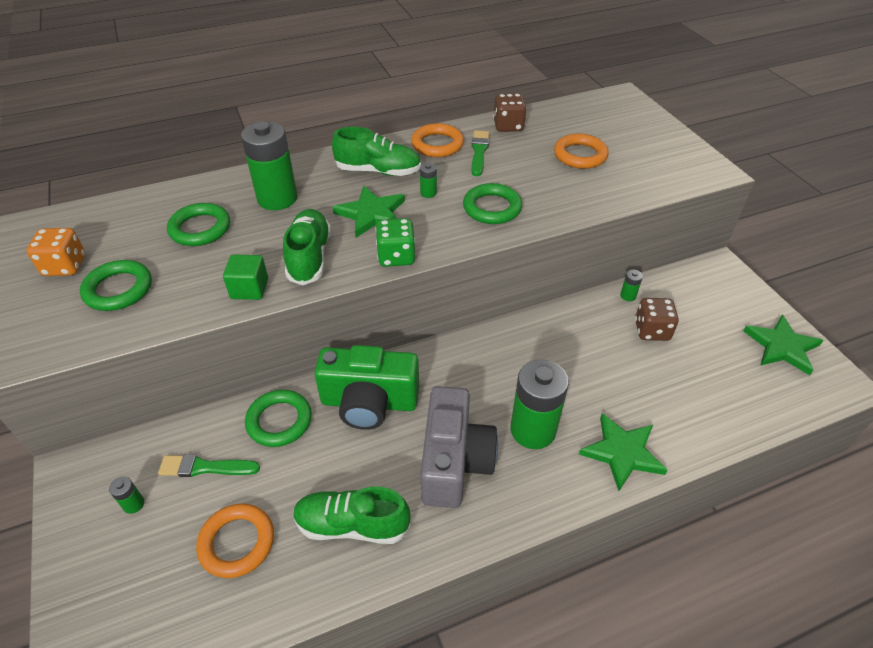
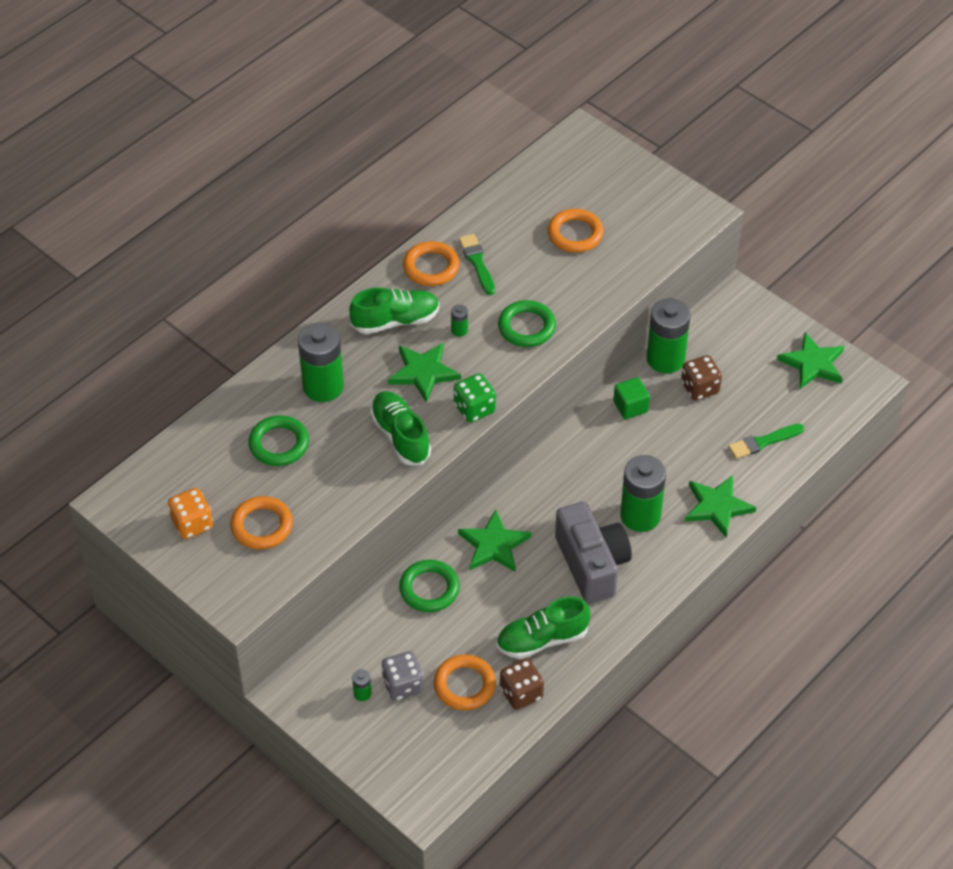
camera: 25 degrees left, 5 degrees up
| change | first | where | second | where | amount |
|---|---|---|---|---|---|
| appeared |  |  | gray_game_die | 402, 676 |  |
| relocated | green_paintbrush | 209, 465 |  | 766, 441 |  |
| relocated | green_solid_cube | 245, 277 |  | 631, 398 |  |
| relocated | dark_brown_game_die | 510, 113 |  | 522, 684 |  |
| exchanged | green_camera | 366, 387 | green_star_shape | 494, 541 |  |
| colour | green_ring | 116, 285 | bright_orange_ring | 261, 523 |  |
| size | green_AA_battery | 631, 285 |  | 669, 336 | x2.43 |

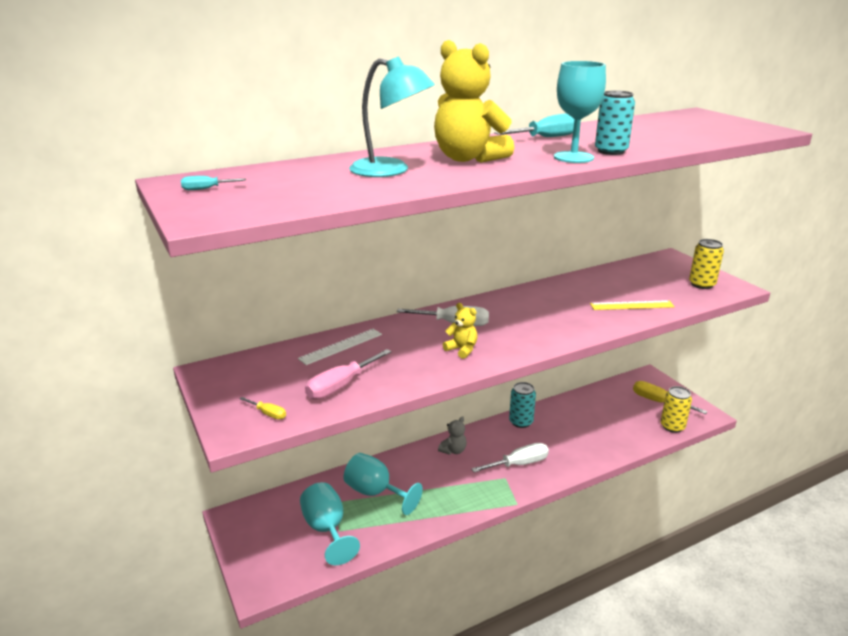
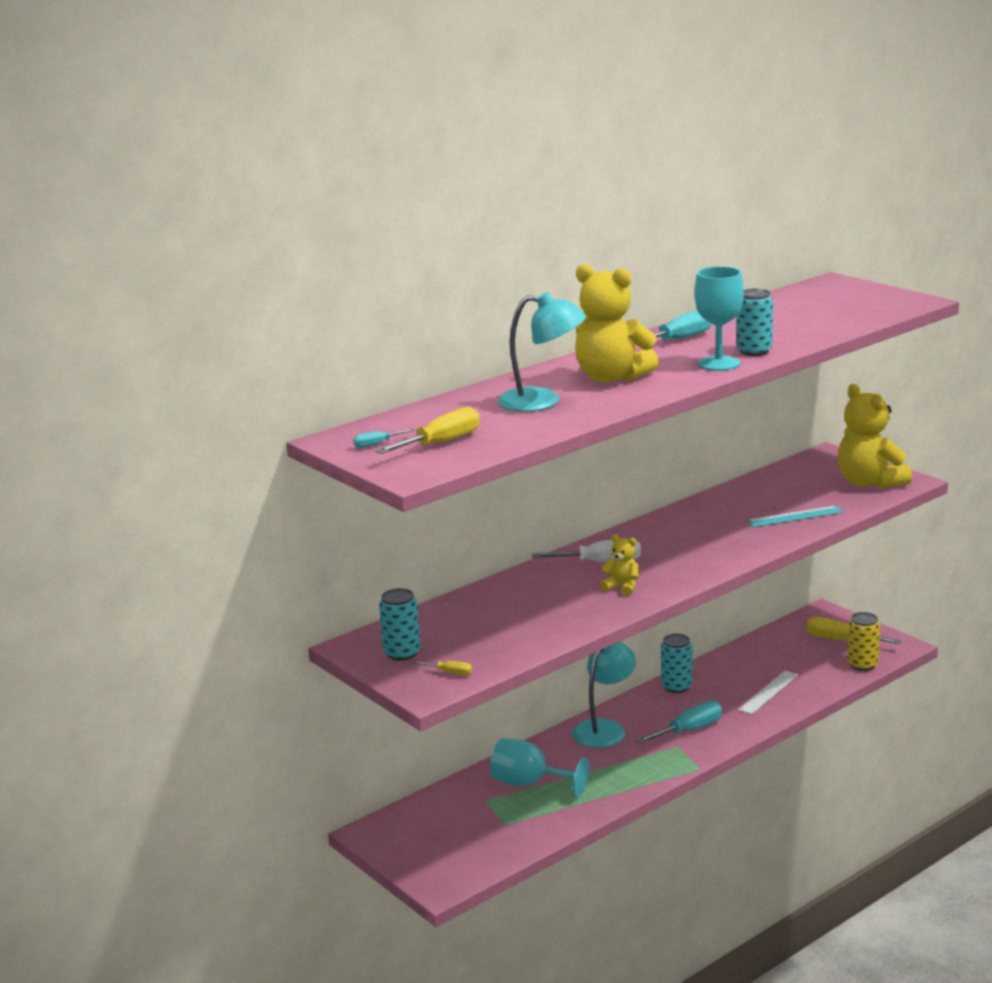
camera: 10 degrees left, 5 degrees down
| change | first | where | second | where | amount |
|---|---|---|---|---|---|
| missing | teal_wine_glass | 330, 523 |  |  |  |
| missing | rose-pink_screwdriver | 348, 374 |  |  |  |
| appeared |  |  | bright_yellow_screwdriver | 427, 430 |  |
| appeared |  |  | teal_soda_can | 400, 624 |  |
| relocated | snow-white_straightedge | 340, 347 |  | 768, 692 |  |
| exchanged | gray_teddy | 452, 435 | teal_lamp | 604, 694 |  |
| exchanged | bright_yellow_soda_can | 706, 264 | bright_yellow_teddy | 875, 436 |  |
| colour | snow-white_screwdriver | 510, 457 | teal_screwdriver | 679, 722 |  |
| colour | bright_yellow_straightedge | 632, 305 | teal_straightedge | 795, 516 |  |

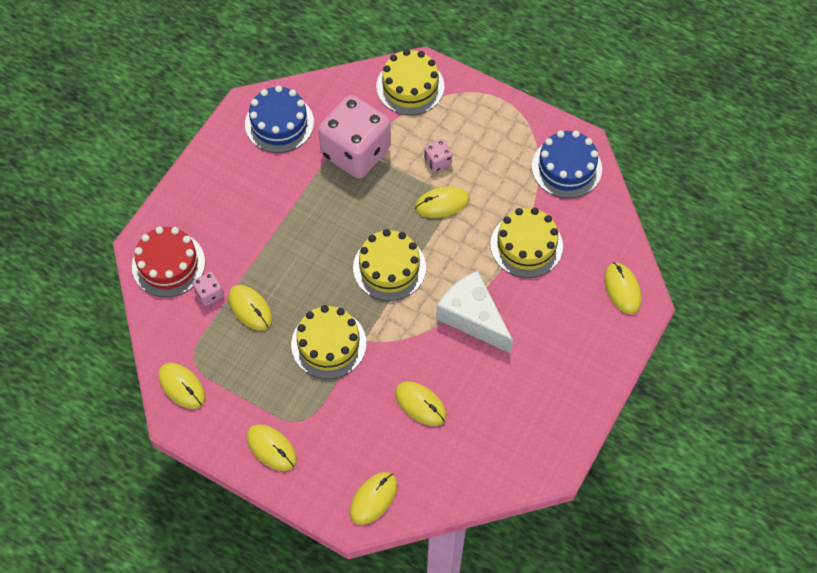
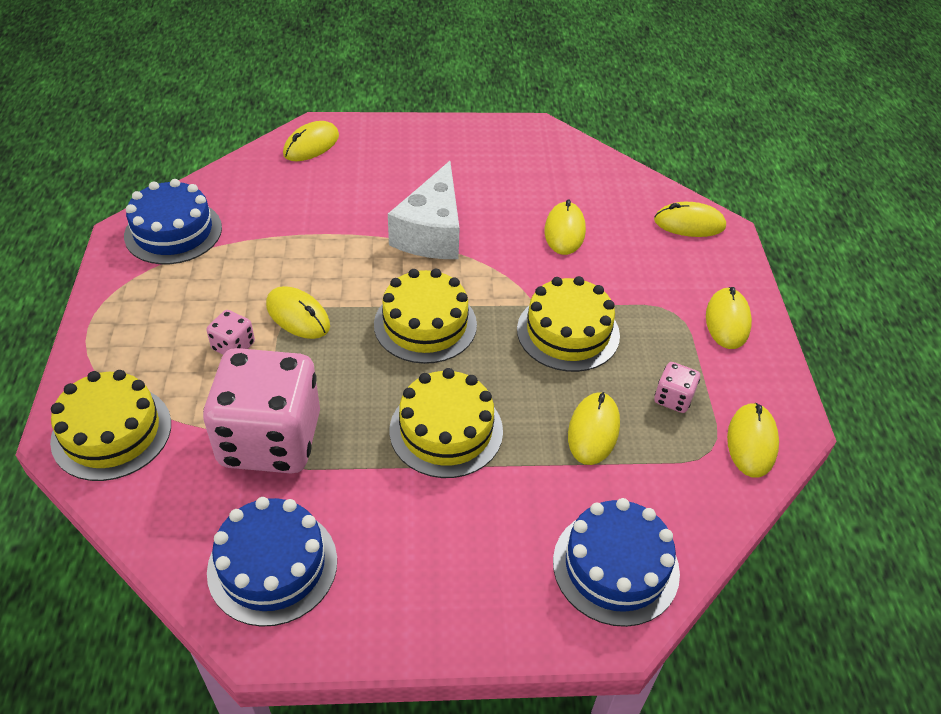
camera: 125 degrees left, 15 degrees down
| change | first | where | second | where | amount |
|---|---|---|---|---|---|
| relocated | rose-pink_game_die | 208, 289 |  | 677, 387 |  |
| relocated | bright_yellow_cake | 526, 243 |  | 446, 423 |  |
| colour | scarlet_cake | 168, 261 | cobalt_cake | 616, 562 |  |

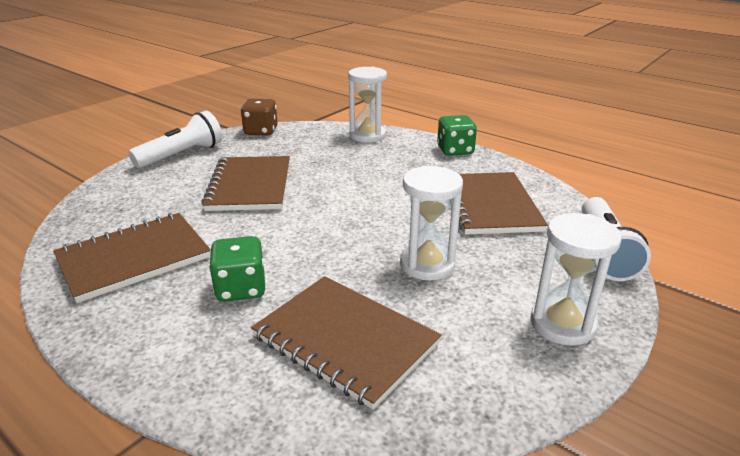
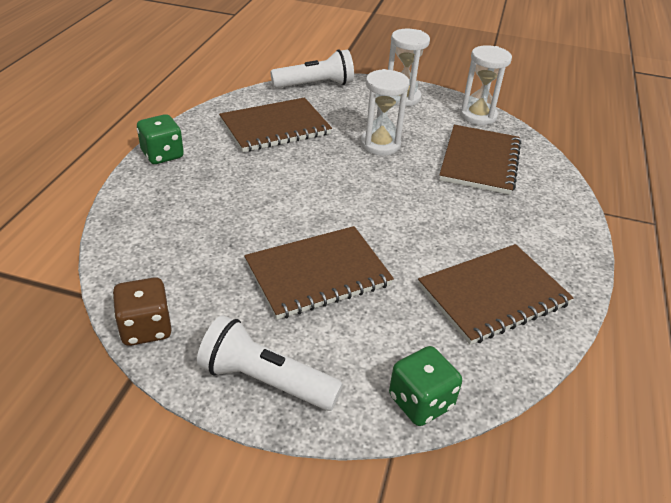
camera: 115 degrees left, 10 degrees up
| change | first | where | second | where | amount |
|---|---|---|---|---|---|
| relocated | green_game_die | 237, 269 |  | 425, 386 |  |
| relocated | snow-white_sand_timer | 367, 105 |  | 486, 85 |  |
| spun | dark_brown_exercise_book | 132, 258 |  | 496, 294 | 60 degrees counterclockwise |

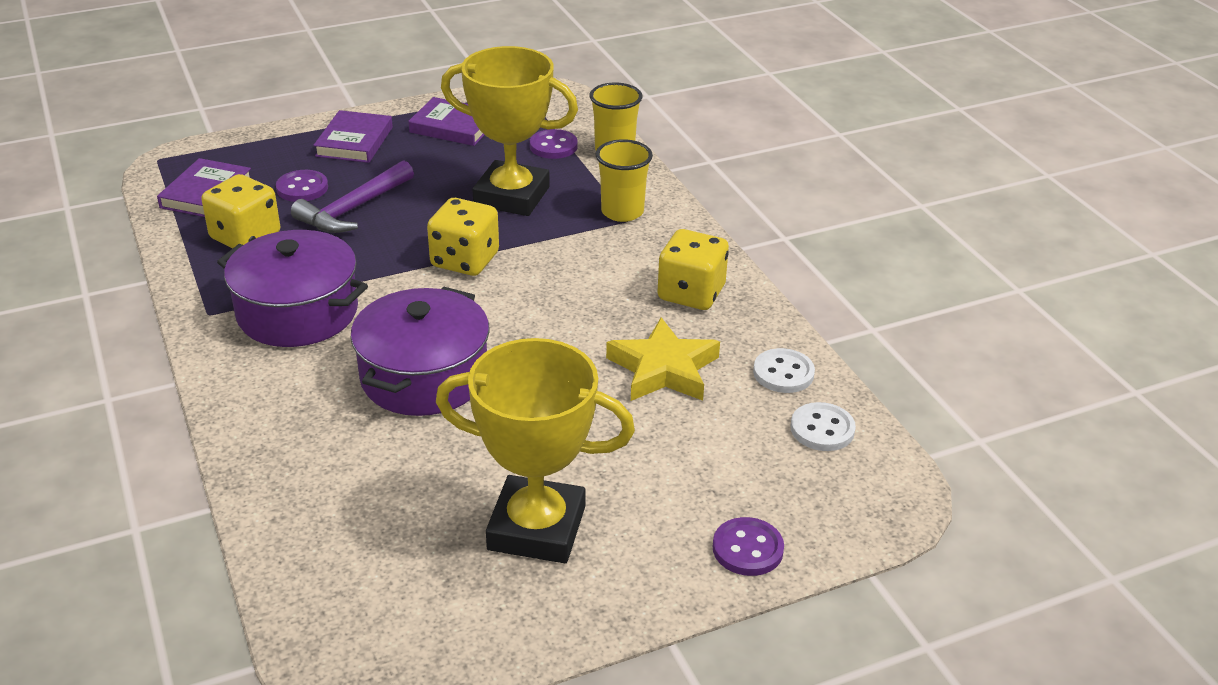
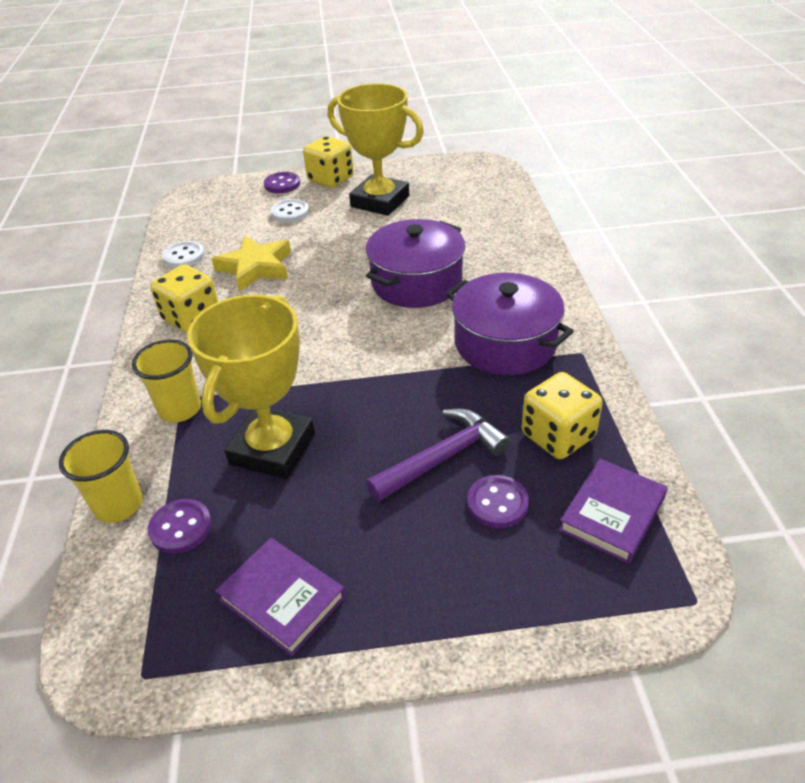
camera: 160 degrees left, 5 degrees up
| change | first | where | second | where | amount |
|---|---|---|---|---|---|
| missing | purple_book | 353, 136 |  |  |  |
| relocated | bright_yellow_game_die | 463, 237 |  | 328, 162 |  |
| relocated | snow-white_shirt_button | 823, 426 |  | 290, 211 |  |
| spun | bright_yellow_award_cup | 509, 131 |  | 251, 386 | 75 degrees clockwise |

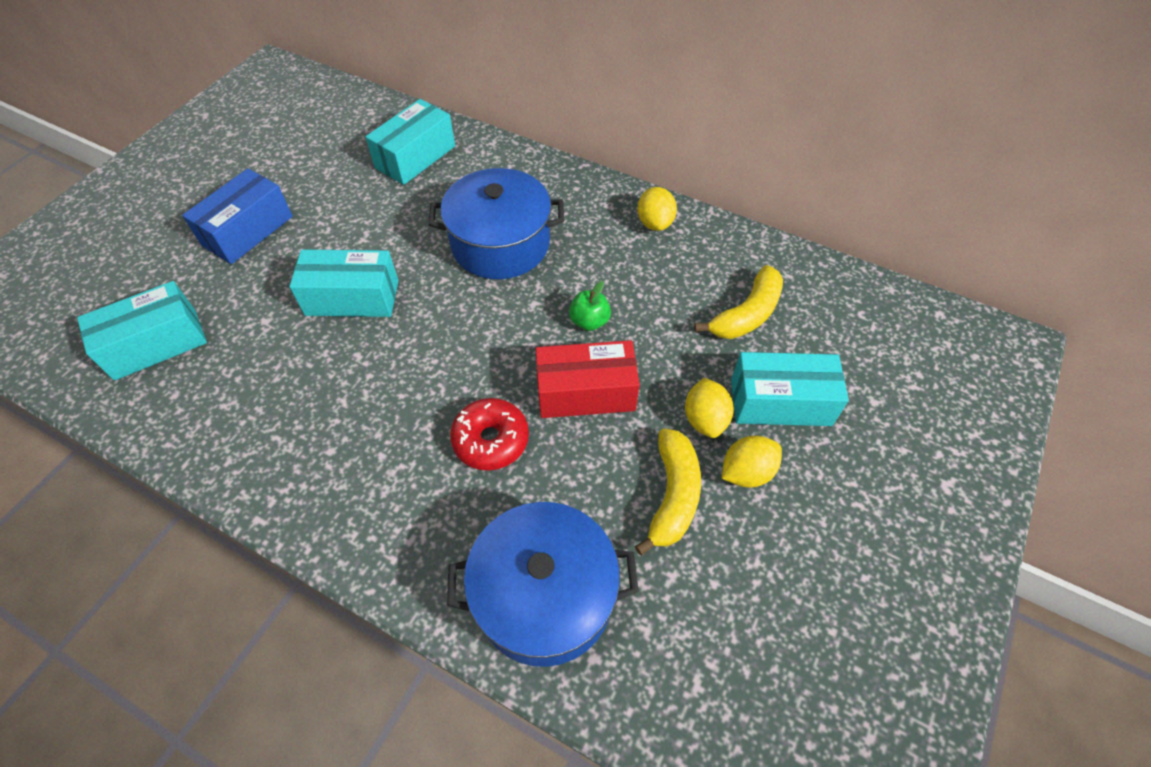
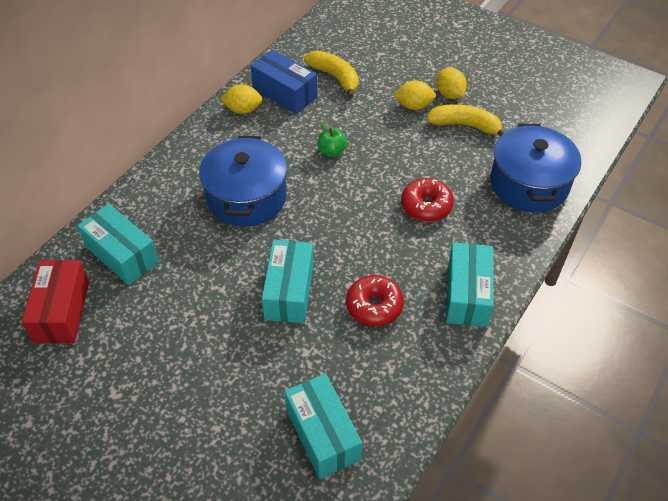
camera: 85 degrees left, 5 degrees down
| change | first | where | second | where | amount |
|---|---|---|---|---|---|
| appeared |  |  | scarlet_doughnut | 375, 300 |  |
| relocated | cobalt_parcel | 237, 216 |  | 284, 82 |  |
| relocated | scarlet_parcel | 587, 379 |  | 55, 301 |  |
| relocated | teal_parcel | 790, 389 |  | 469, 284 |  |

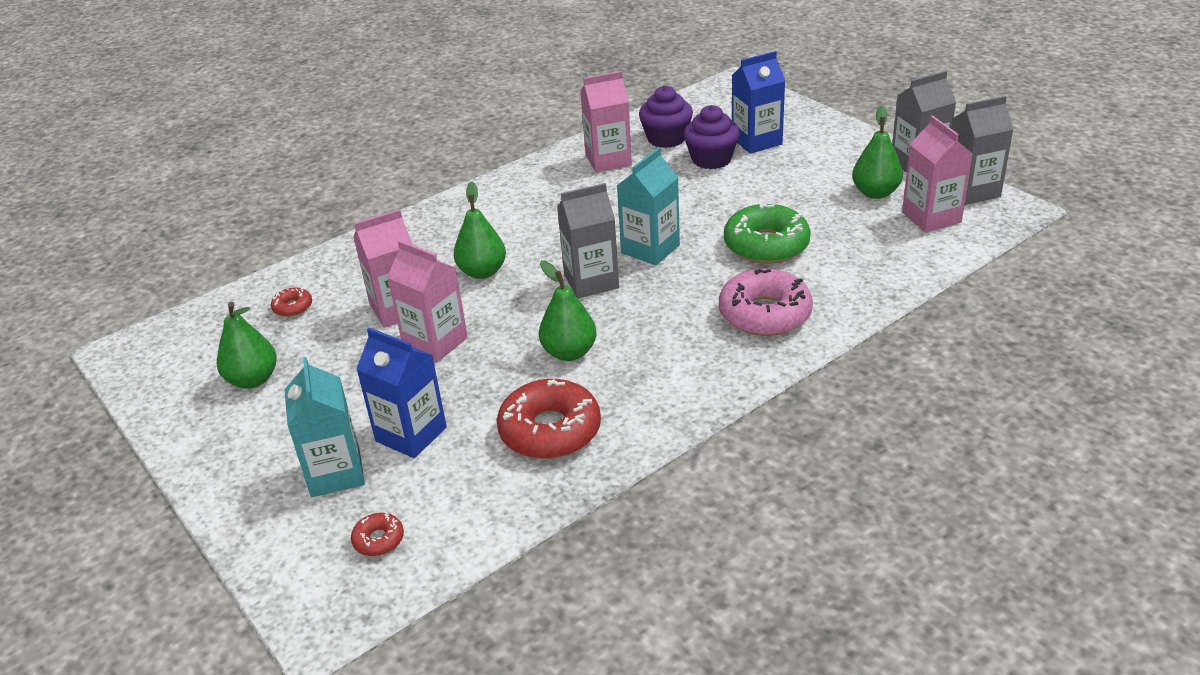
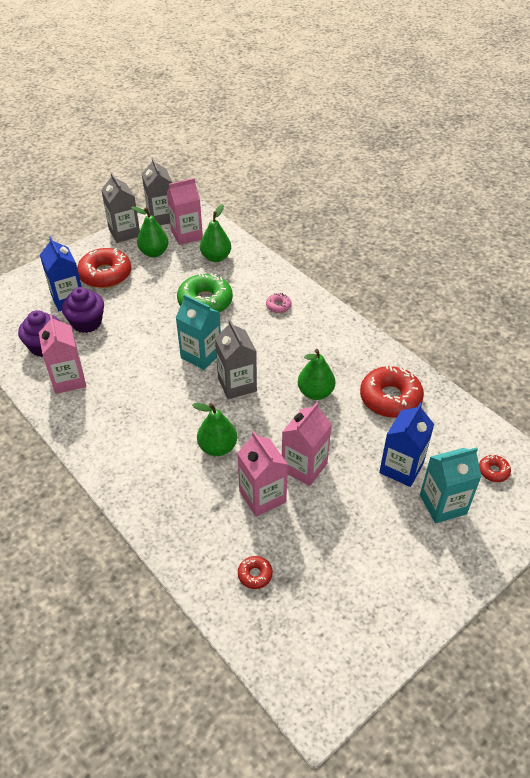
camera: 95 degrees left, 10 degrees up
| change | first | where | second | where | amount |
|---|---|---|---|---|---|
| appeared |  |  | scarlet_doughnut | 104, 268 |  |
| relocated | green_pear | 247, 345 |  | 215, 233 |  |
| size | rose-pink_doughnut | 766, 302 |  | 279, 303 | x0.46 |

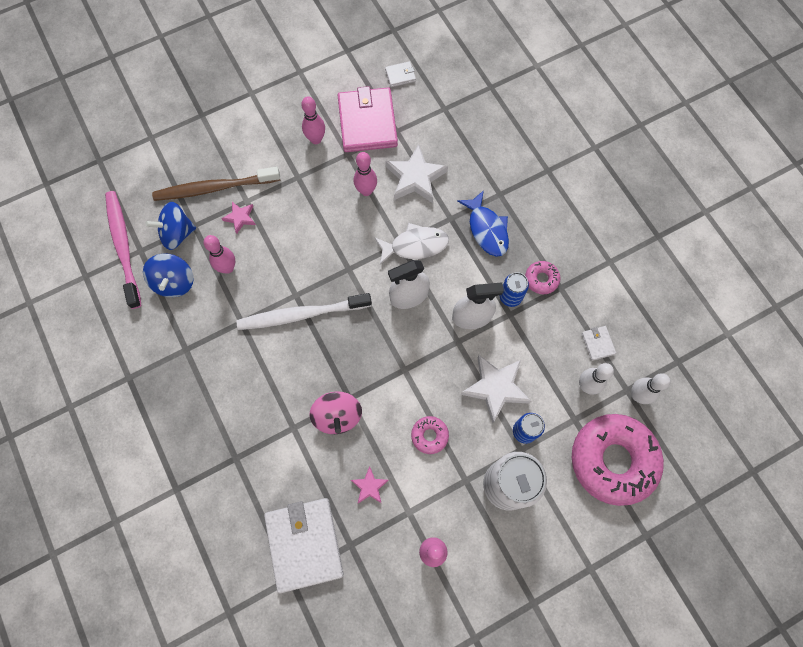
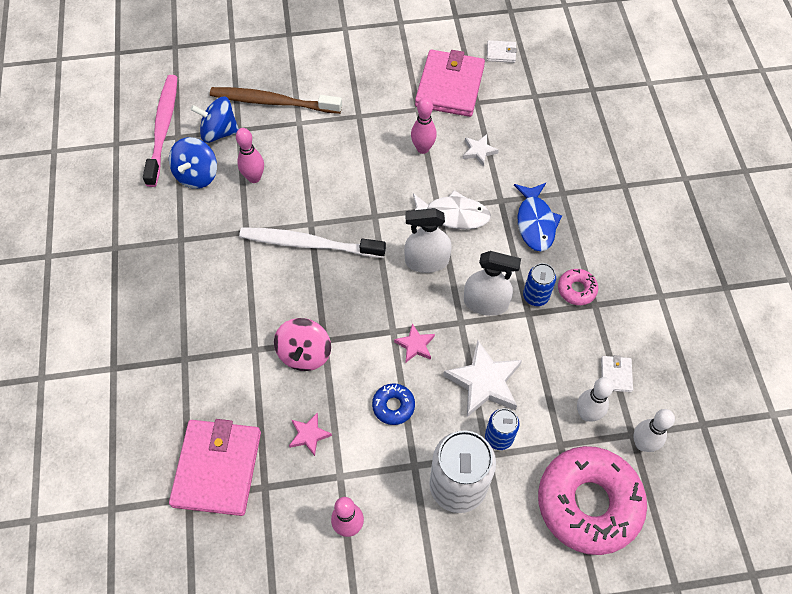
camera: 20 degrees right, 10 degrees down
| change | first | where | second | where | amount |
|---|---|---|---|---|---|
| missing | rose-pink_skittle | 313, 120 |  |  |  |
| relocated | rose-pink_star_shape | 238, 218 |  | 414, 342 |  |
| colour | snow-white_billfold | 304, 545 | rose-pink_billfold | 215, 467 |  |
| colour | rose-pink_doughnut | 430, 435 | cobalt_doughnut | 393, 404 |  |
| size | snow-white_star_shape | 417, 173 |  | 481, 150 | x0.53 |

